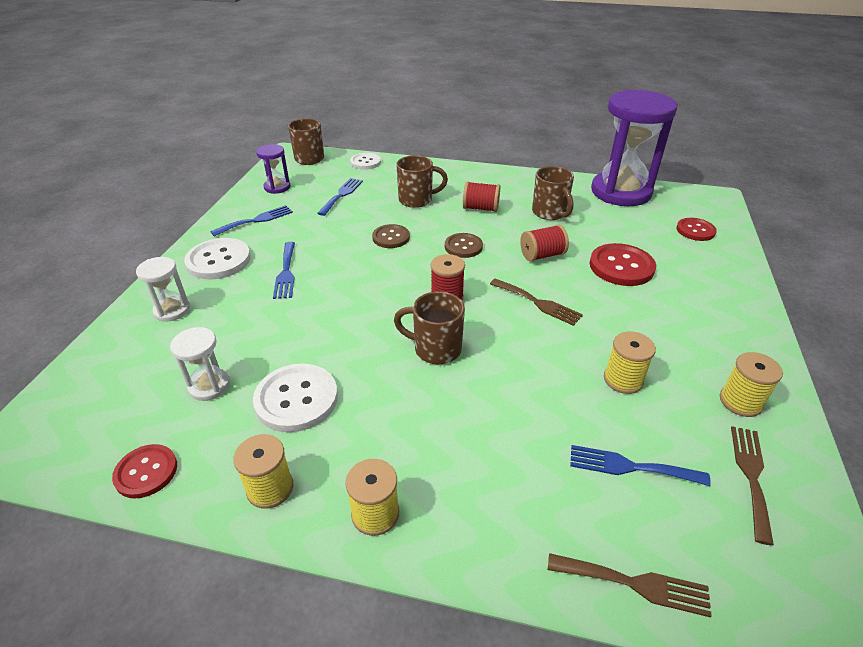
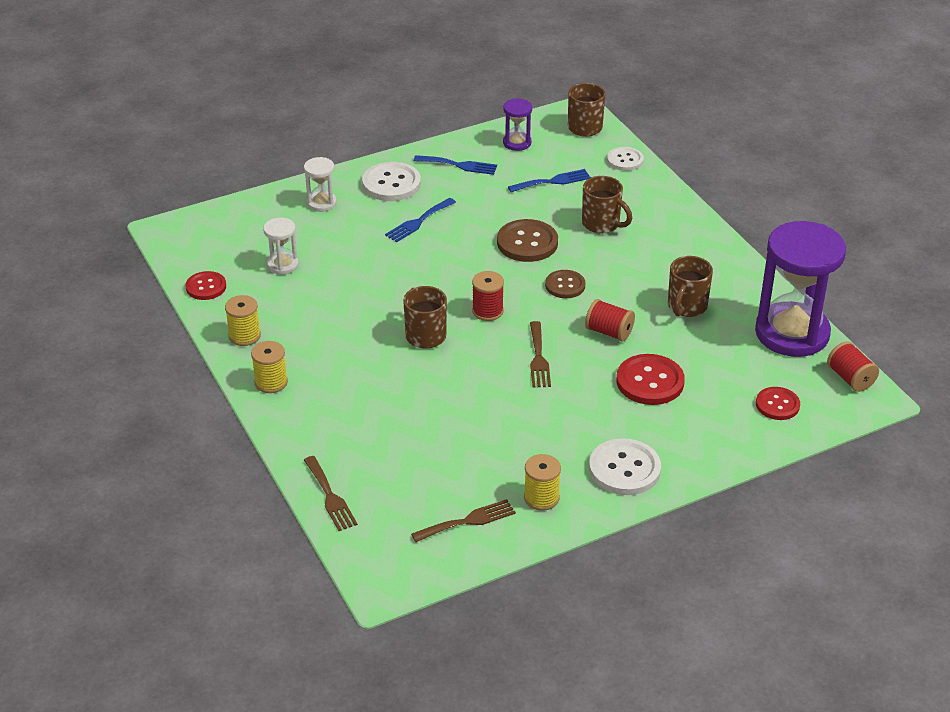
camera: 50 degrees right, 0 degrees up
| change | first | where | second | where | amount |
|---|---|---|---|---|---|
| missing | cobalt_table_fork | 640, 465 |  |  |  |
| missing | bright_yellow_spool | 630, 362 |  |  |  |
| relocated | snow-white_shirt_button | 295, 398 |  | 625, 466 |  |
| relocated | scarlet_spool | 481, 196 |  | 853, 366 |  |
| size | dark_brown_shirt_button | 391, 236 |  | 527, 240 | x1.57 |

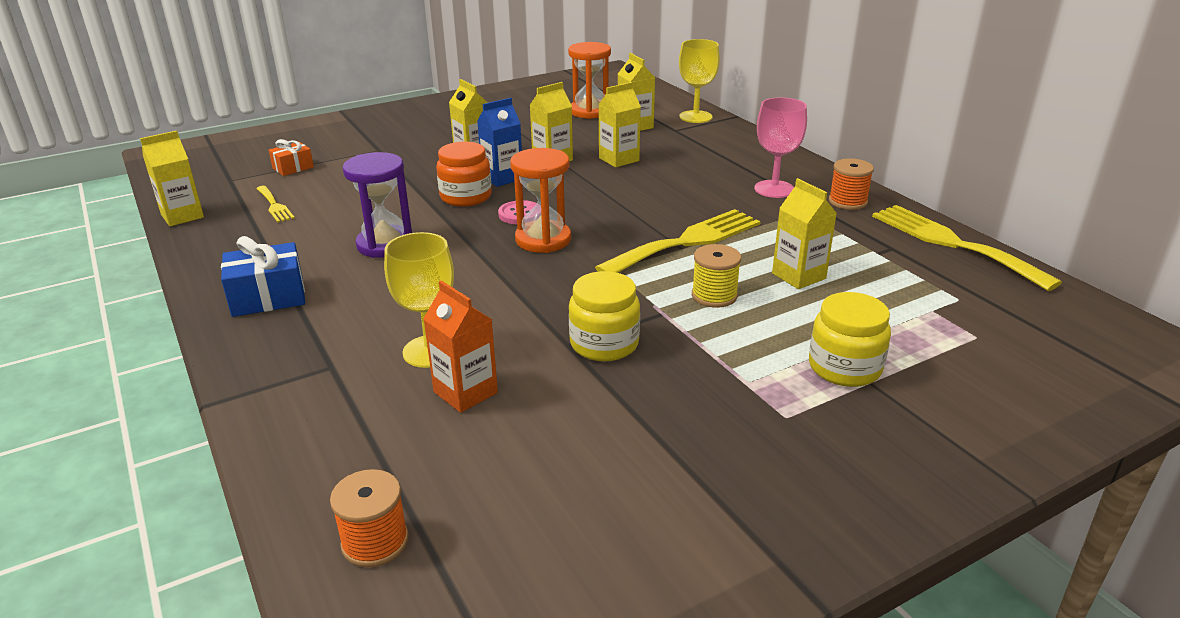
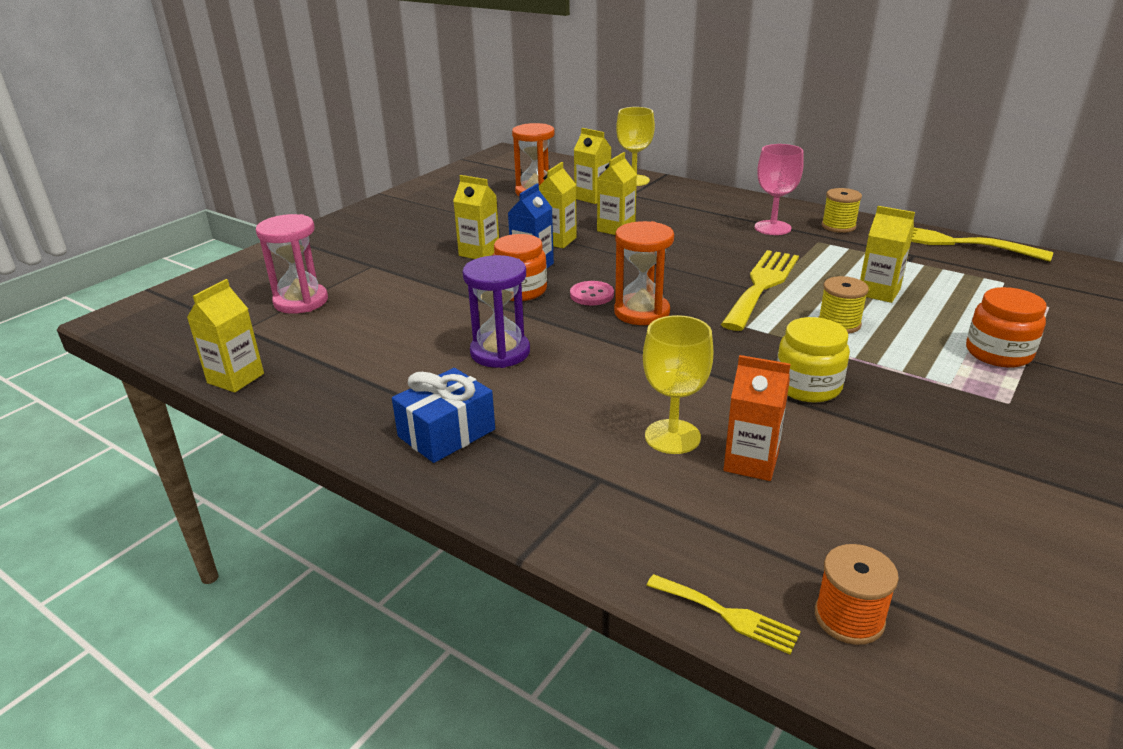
camera: 25 degrees left, 0 degrees up
| change | first | where | second | where | amount |
|---|---|---|---|---|---|
| relocated | bright_yellow_table_fork | 275, 204 |  | 723, 614 |  |
| exchanged | bright_orange_wrapped_gift | 291, 157 | rose-pink_sand_timer | 292, 264 |  |
| colour | bright_yellow_jam_jar | 850, 339 | bright_orange_jam_jar | 1006, 327 |  |
| colour | bright_orange_spool | 851, 184 | bright_yellow_spool | 842, 210 |  |

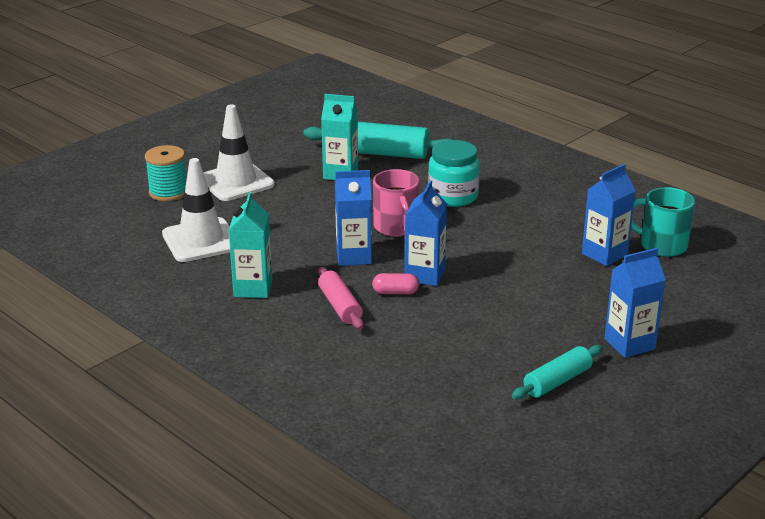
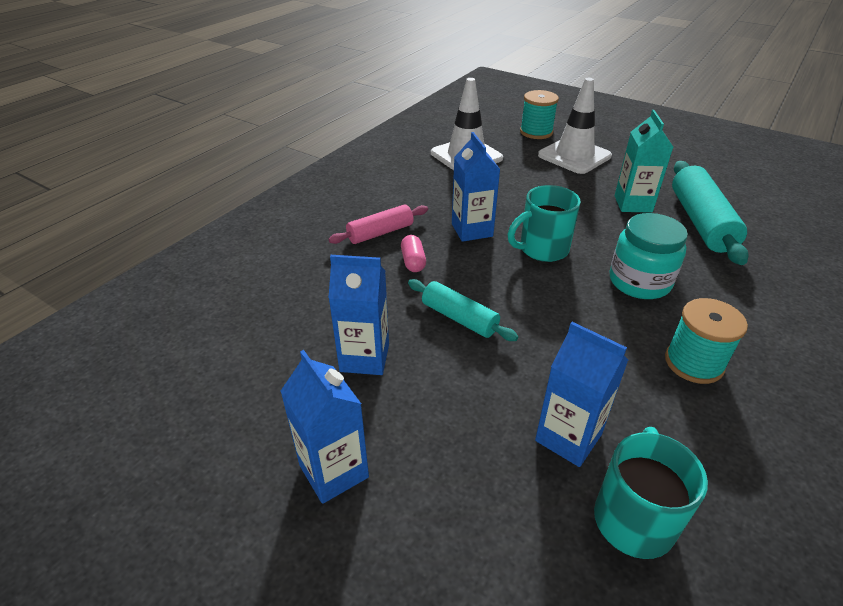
camera: 80 degrees right, 10 degrees up
| change | first | where | second | where | amount |
|---|---|---|---|---|---|
| missing | teal_juice_carton | 250, 245 |  |  |  |
| appeared |  |  | teal_spool | 706, 341 |  |
| relocated | cobalt_juice_carton | 426, 233 |  | 358, 315 |  |
| relocated | teal_dough_roller | 557, 372 |  | 463, 310 |  |
| colour | rose-pink_coffee_mug | 396, 203 | teal_coffee_mug | 544, 223 |  |

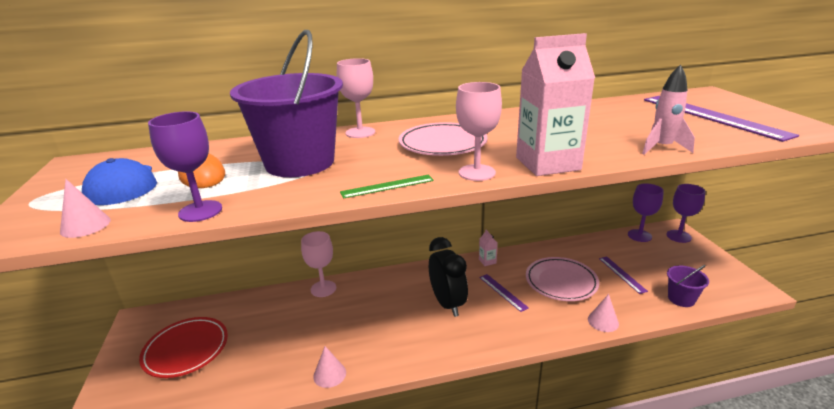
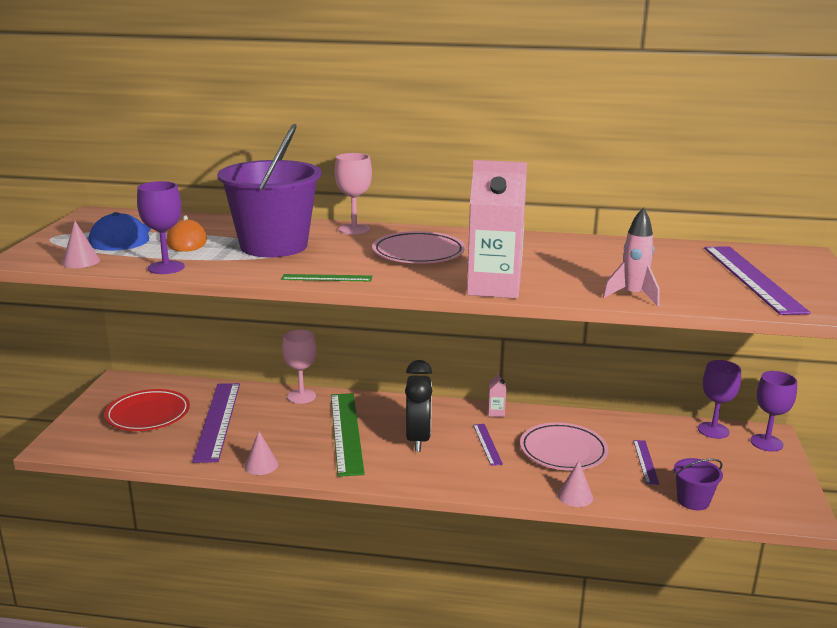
camera: 20 degrees right, 5 degrees down
| change | first | where | second | where | amount |
|---|---|---|---|---|---|
| missing | rose-pink_wine_glass | 479, 131 |  |  |  |
| appeared |  |  | purple_straightedge | 216, 423 |  |
| appeared |  |  | green_straightedge | 348, 435 |  |

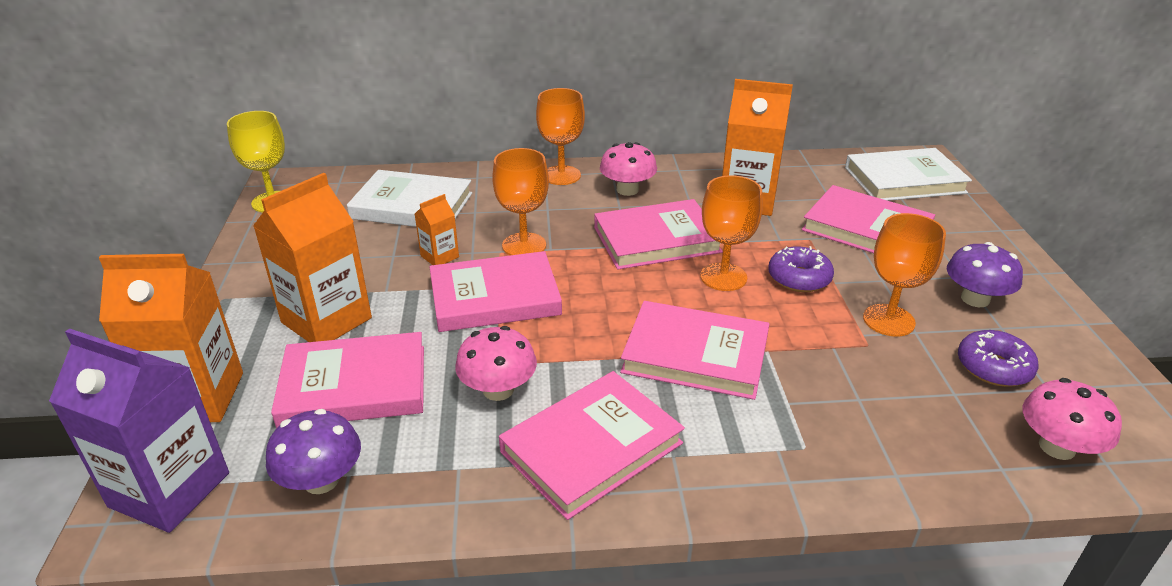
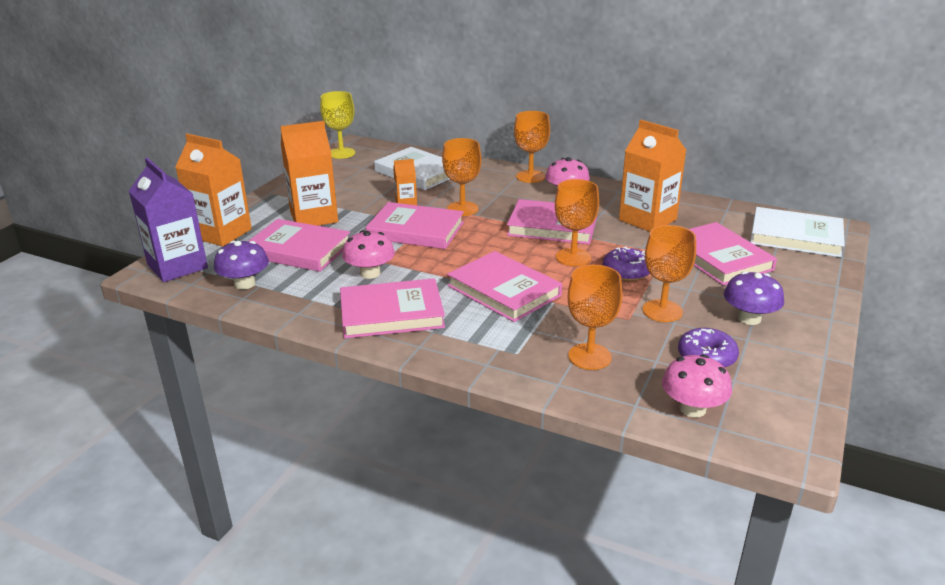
camera: 30 degrees right, 5 degrees down
| change | first | where | second | where | amount |
|---|---|---|---|---|---|
| appeared |  |  | bright_orange_wine_glass | 595, 317 |  |

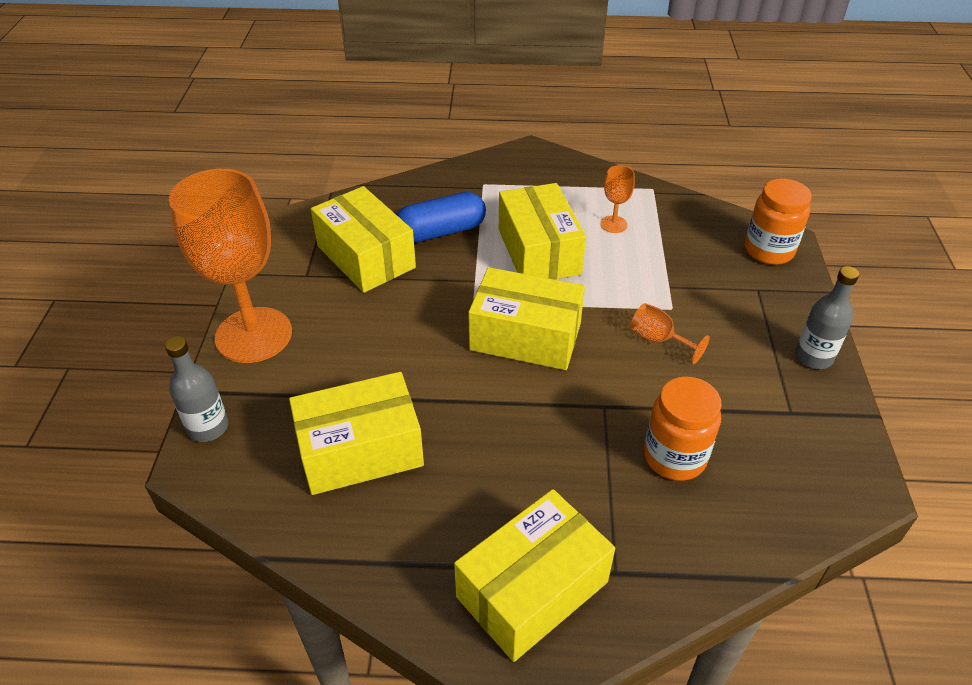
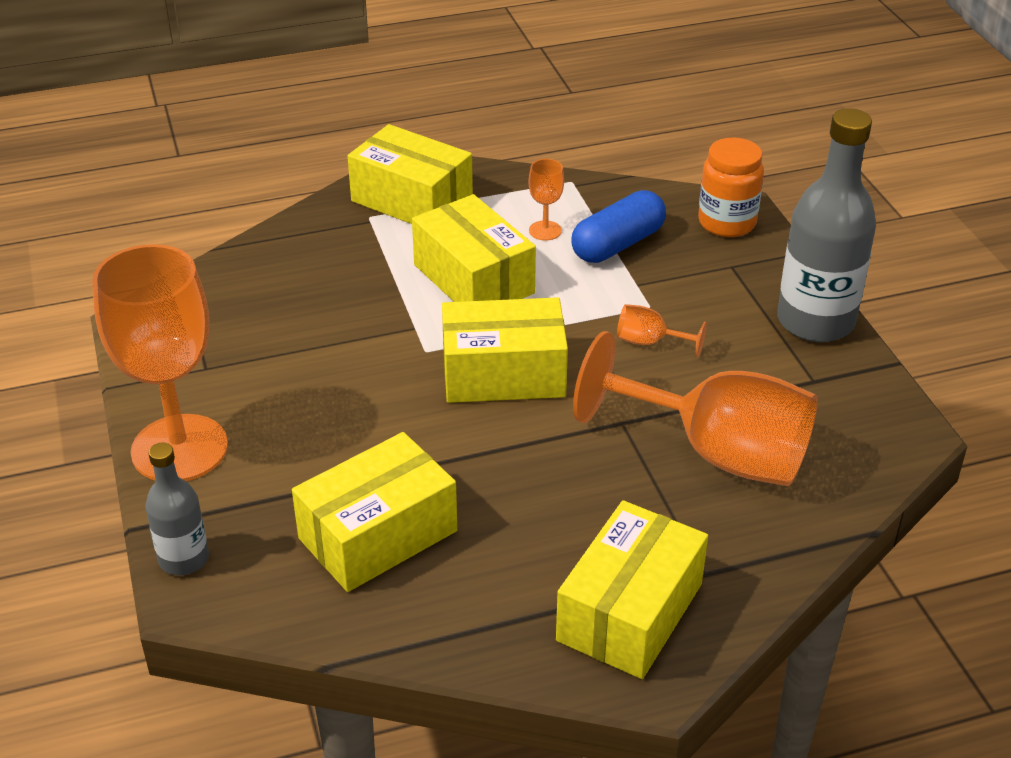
camera: 20 degrees left, 5 degrees down
| change | first | where | second | where | amount |
|---|---|---|---|---|---|
| relocated | bright_yellow_parcel | 363, 239 |  | 410, 174 |  |
| relocated | cobalt_pill_shape | 441, 217 |  | 618, 226 |  |
| exchanged | bright_orange_jam_jar | 683, 428 | bright_orange_wine_glass | 695, 408 |  |
| size | gray_bottle | 827, 317 |  | 826, 225 | x1.85 |

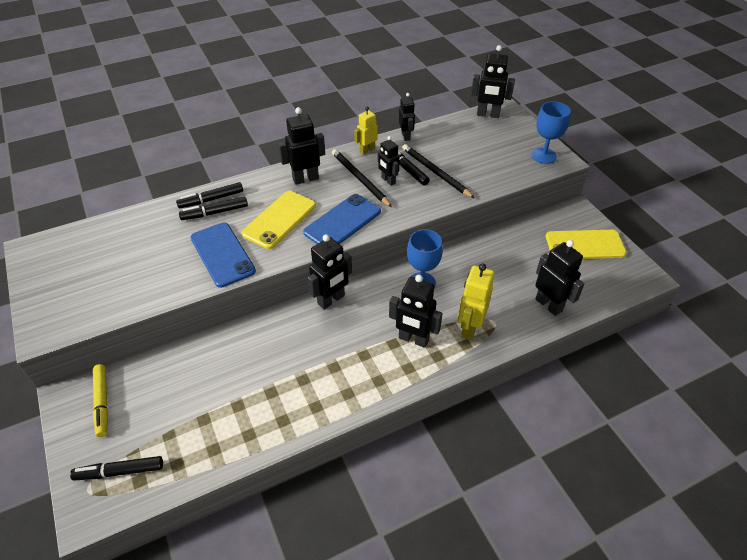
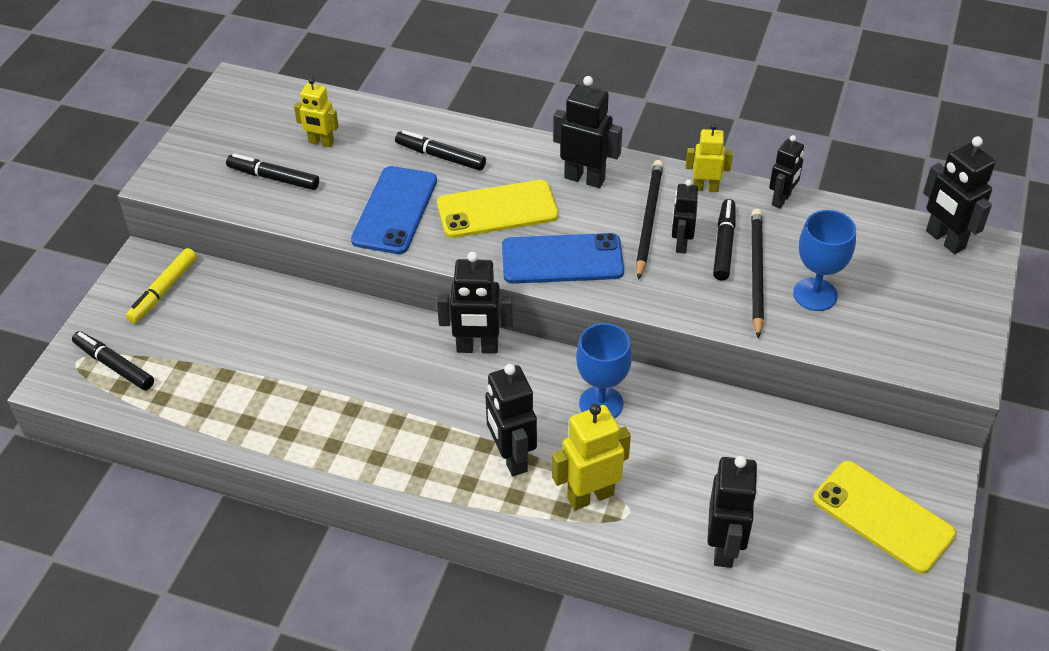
camera: 45 degrees right, 0 degrees up
| change | first | where | second | where | amount |
|---|---|---|---|---|---|
| appeared |  |  | bright_yellow_robot_figure | 316, 112 |  |
| relocated | black_marker_pen | 209, 195 |  | 272, 171 |  |
| relocated | cobalt_wine_glass | 551, 132 |  | 824, 260 |  |

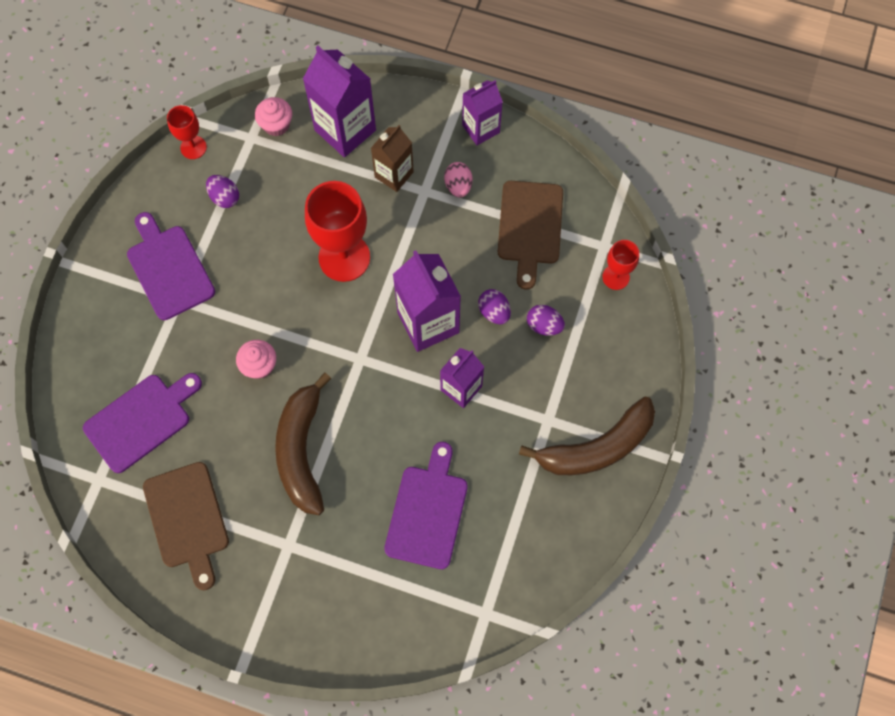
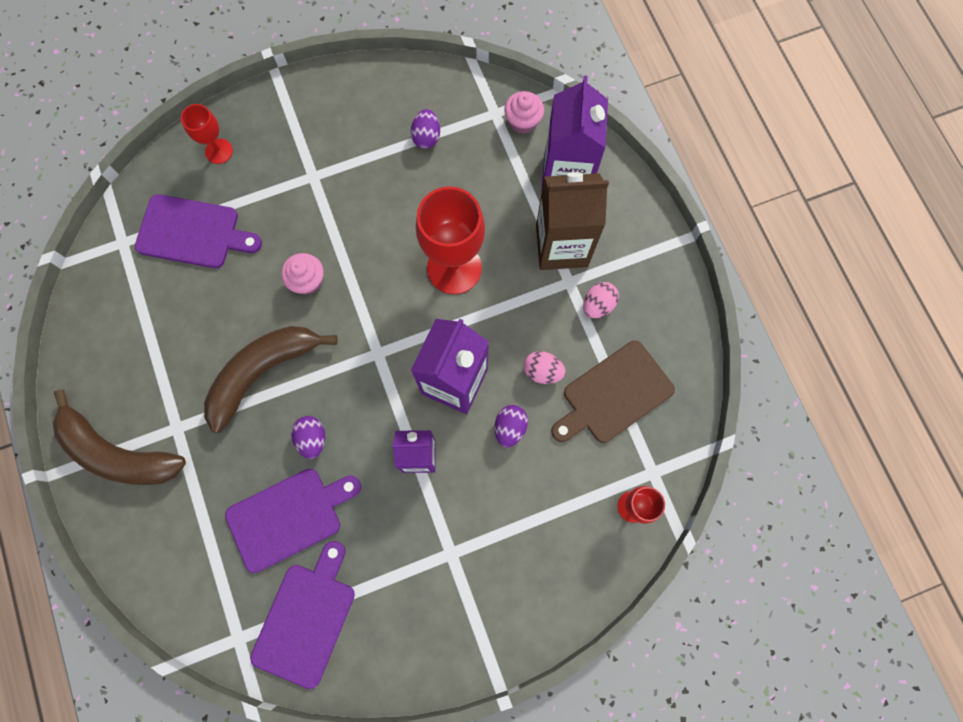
camera: 50 degrees right, 5 degrees up
| change | first | where | second | where | amount |
|---|---|---|---|---|---|
| missing | dark_brown_cutting_board | 186, 526 |  |  |  |
| missing | purple_juice_carton | 482, 112 |  |  |  |
| appeared |  |  | rose-pink_egg | 544, 367 |  |
| relocated | purple_cutting_board | 171, 266 |  | 302, 615 |  |
| relocated | scarlet_wine_glass | 187, 132 |  | 207, 134 |  |
| relocated | dark_brown_banana | 587, 436 |  | 119, 437 |  |
| relocated | purple_egg | 546, 320 |  | 308, 437 |  |
| size | dark_brown_juice_carton | 392, 158 |  | 572, 221 | x1.60 |

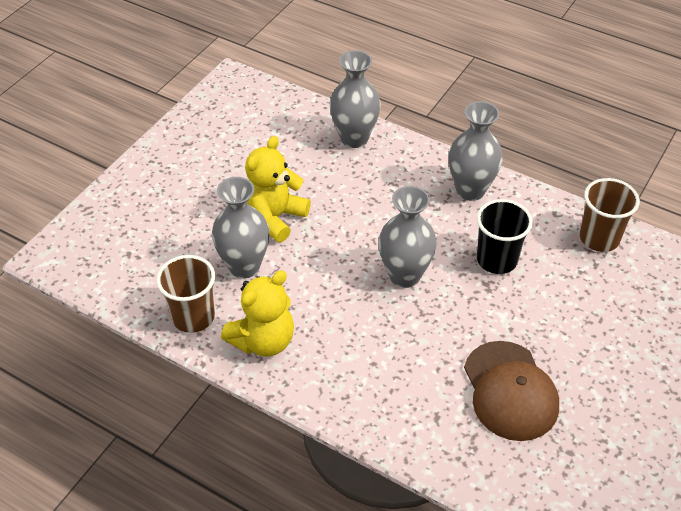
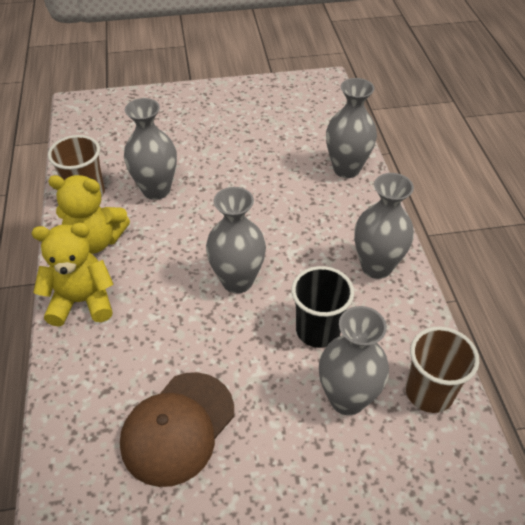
camera: 50 degrees right, 0 degrees up
| change | first | where | second | where | amount |
|---|---|---|---|---|---|
| appeared |  |  | gray_tall_vase | 354, 360 |  |
| relocated | bright_yellow_teddy | 278, 189 |  | 73, 275 |  |

